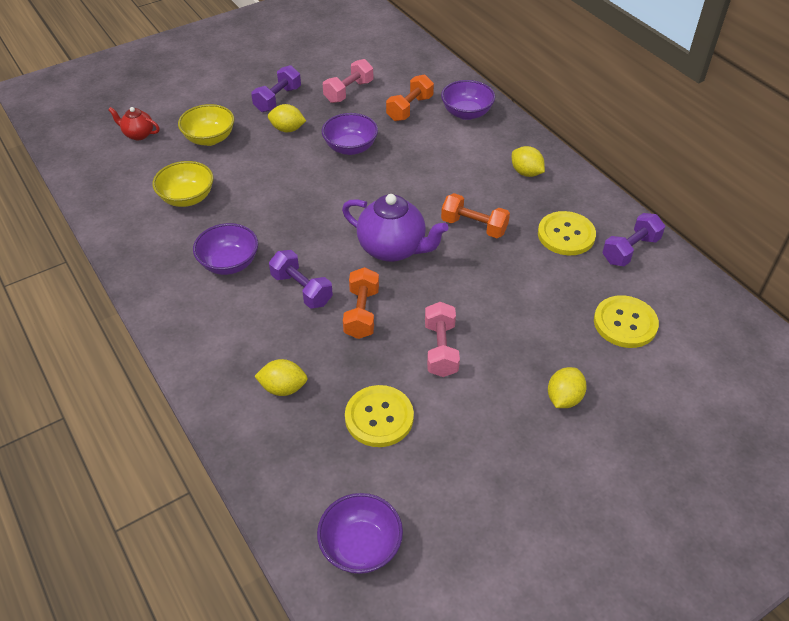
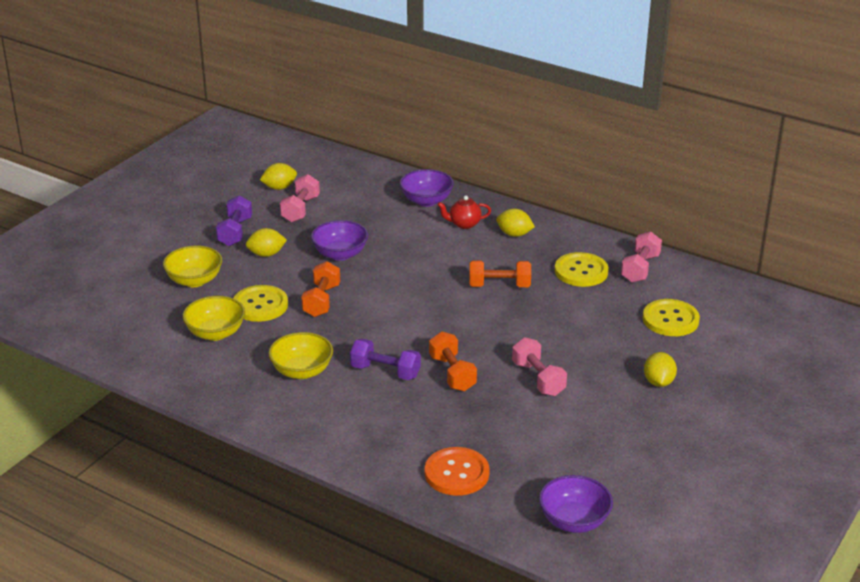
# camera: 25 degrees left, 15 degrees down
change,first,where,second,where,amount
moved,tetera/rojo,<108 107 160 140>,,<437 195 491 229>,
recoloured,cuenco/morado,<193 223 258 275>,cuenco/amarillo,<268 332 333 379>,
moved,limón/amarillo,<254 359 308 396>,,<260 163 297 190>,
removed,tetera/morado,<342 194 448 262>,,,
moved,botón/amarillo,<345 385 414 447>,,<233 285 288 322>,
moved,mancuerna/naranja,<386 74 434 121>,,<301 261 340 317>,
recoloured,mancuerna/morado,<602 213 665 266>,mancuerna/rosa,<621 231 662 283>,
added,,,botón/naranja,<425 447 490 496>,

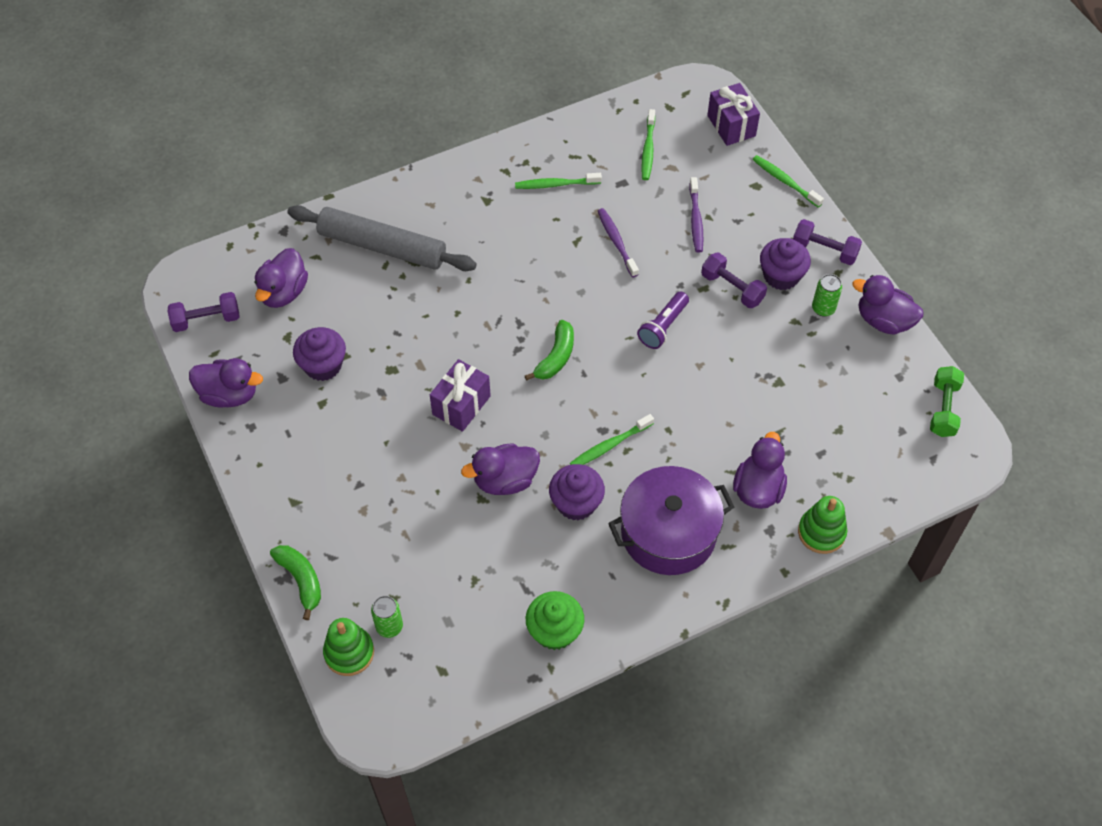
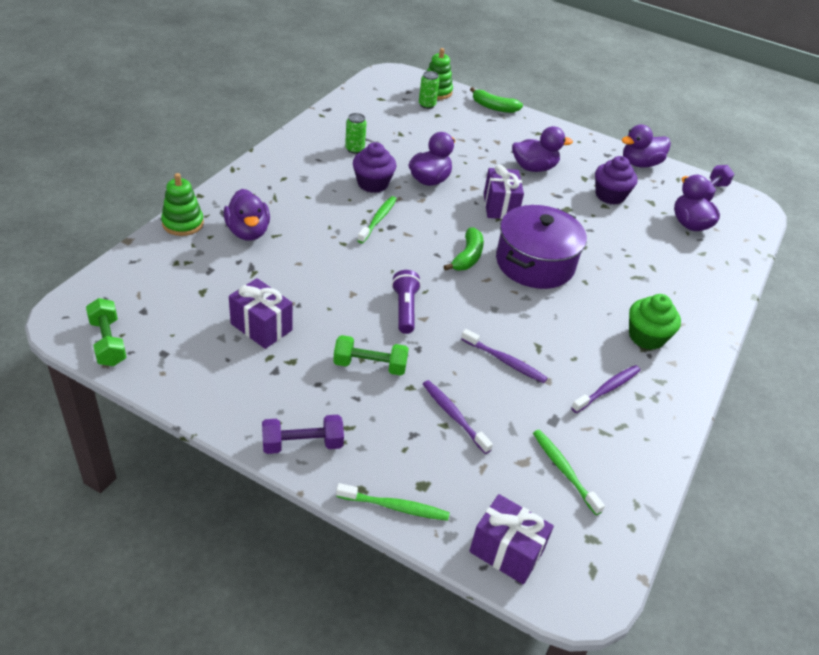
# camera: 140 degrees right, 15 degrees down
change,first,where,second,where,amount
removed,rodillo/gris,<288 205 477 271>,,,
recoloured,cepillo de dientes/verde,<515 173 602 189>,cepillo de dientes/morado,<571 365 641 413>,
turned,plátano/verde,<525 320 574 381>,,<444 227 484 271>,150 degrees counterclockwise
moved,magdalena/verde,<526 591 584 650>,,<629 294 681 350>,
moved,olla/morado,<608 466 734 575>,,<496 205 587 289>,
recoloured,mancuerna/morado,<701 252 767 308>,mancuerna/verde,<333 335 409 376>,
removed,magdalena/morado,<760 238 811 290>,,,
moved,lata/verde,<812 274 842 317>,,<345 113 367 154>,
moved,pato/morado,<852 275 923 335>,,<512 126 573 172>,
added,,,regalo/morado,<229 278 293 349>,

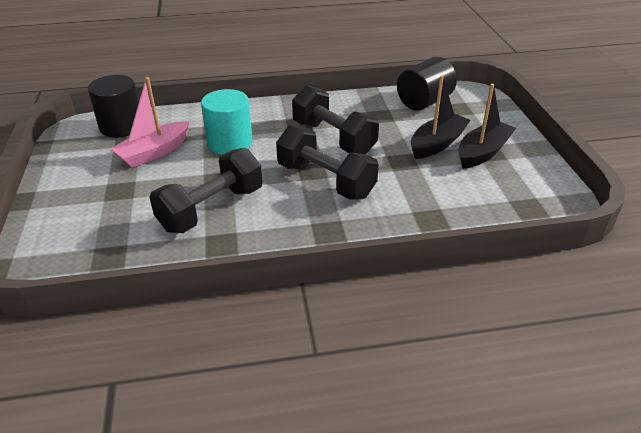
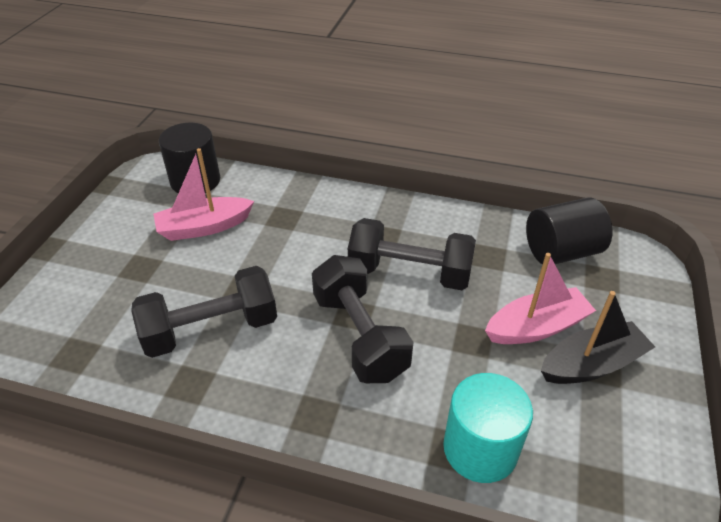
# camera: 25 degrees right, 5 degrees up
change,first,where,second,where,amount
moved,cilindro/turquesa,<201 89 253 155>,,<443 373 533 483>,
turned,mancuerna/negro,<292 85 379 154>,,<348 218 476 290>,60 degrees counterclockwise
recoloured,barco/negro,<411 76 471 159>,barco/rosa,<485 253 596 344>,

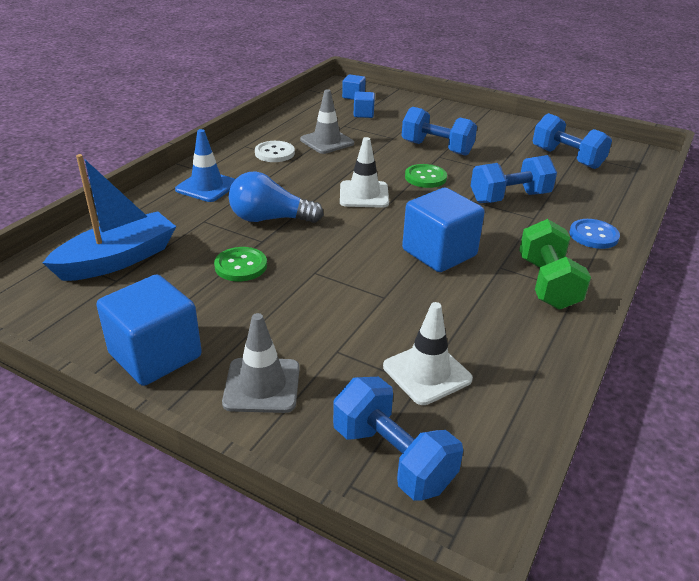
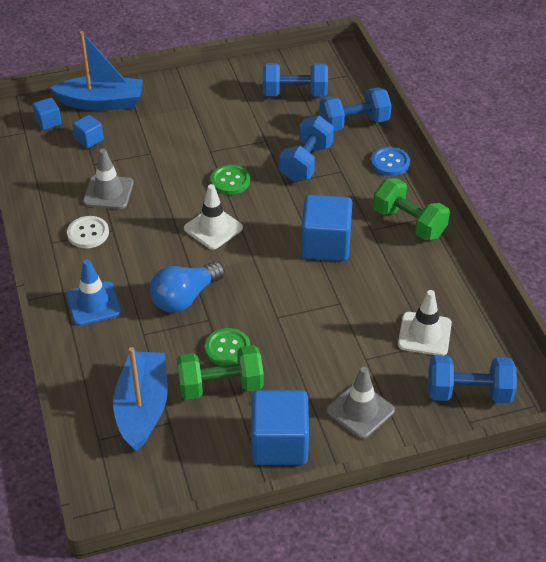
# camera: 45 degrees left, 10 degrees up
change,first,where,second,where,amount
moved,mancuerna/azul,<402 107 477 156>,,<319 87 392 131>,
added,,,barco/azul,<50 31 143 111>,
added,,,mancuerna/verde,<177 345 264 400>,

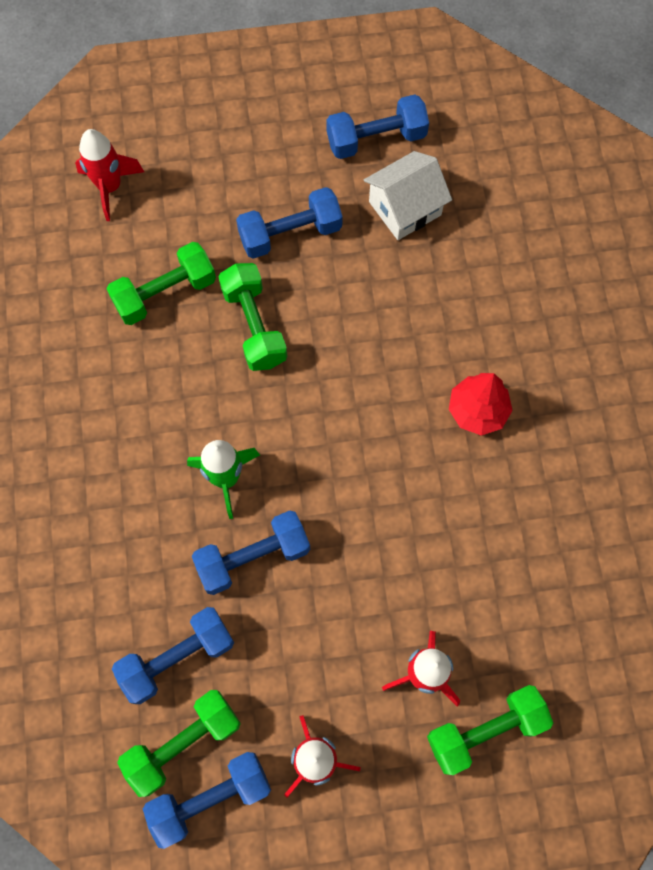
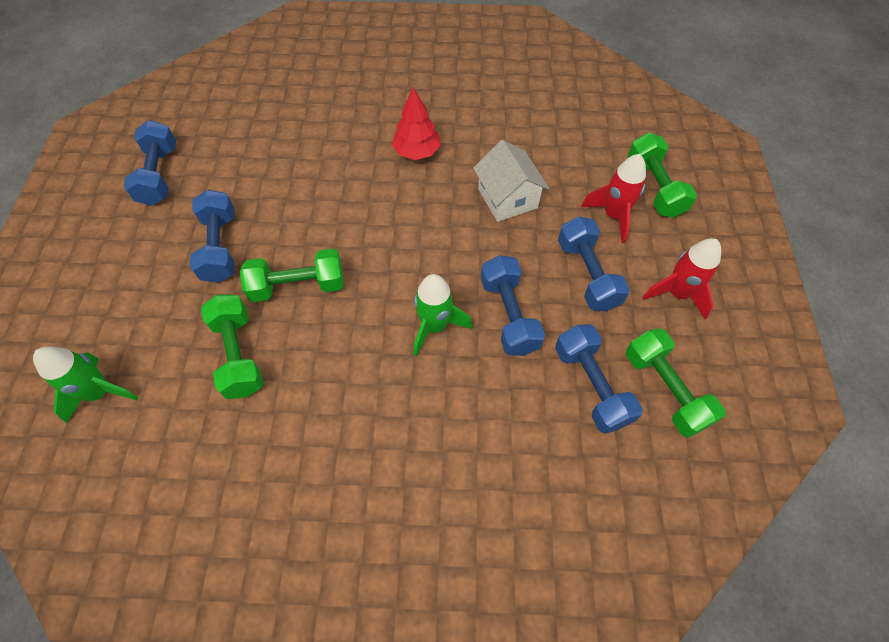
# camera: 80 degrees left, 10 degrees down
change,first,where,second,where,amount
recoloured,cohete/rojo,<75 129 144 221>,cohete/verde,<33 346 138 423>,
moved,mancuerna/azul,<143 752 271 849>,,<558 216 630 311>,
moved,casa/blanco,<364 151 452 240>,,<473 140 549 222>,

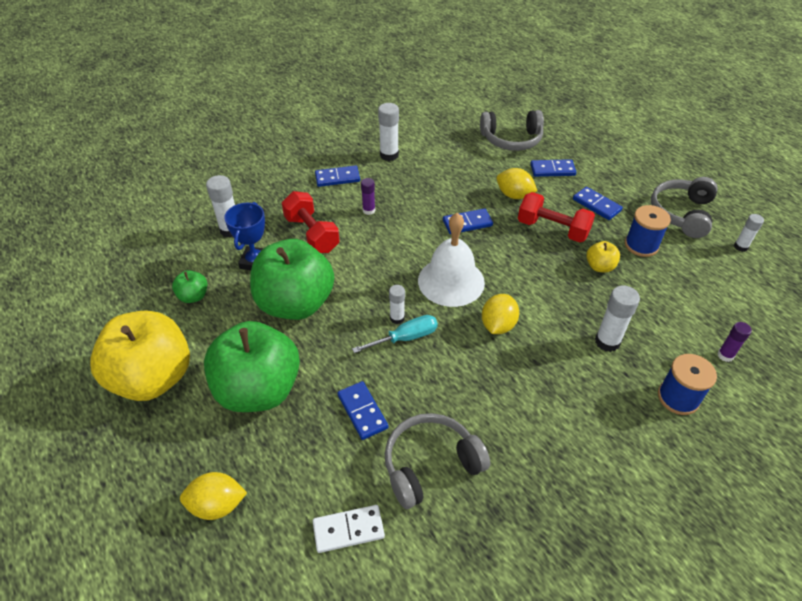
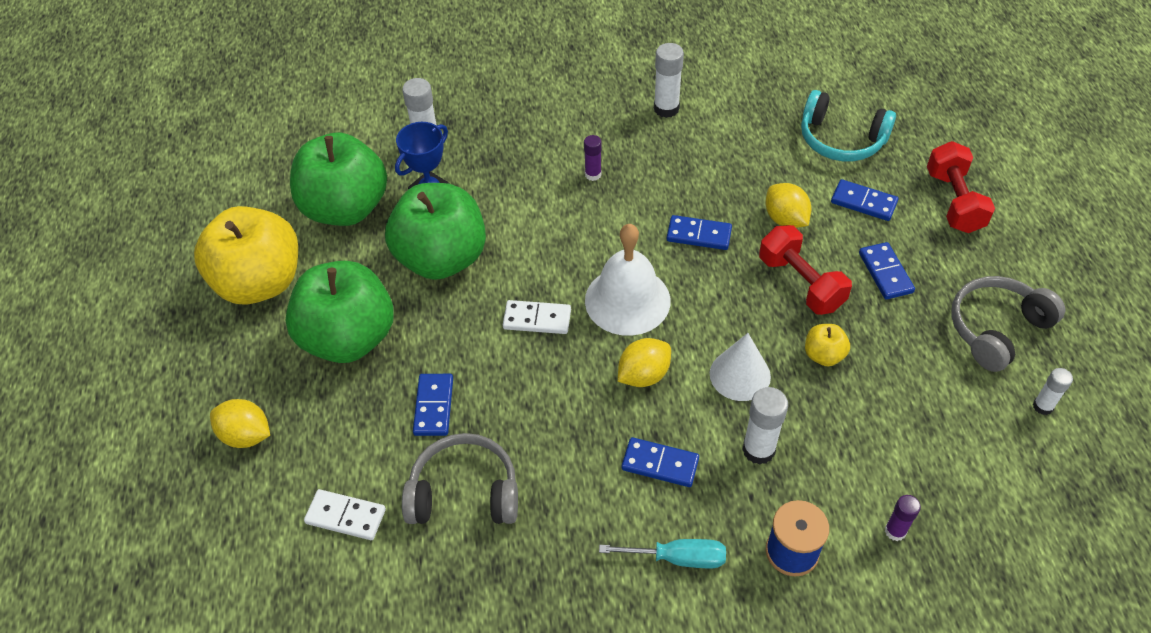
# camera: 30 degrees right, 5 degrees up
change,first,where,second,where,amount
resized,manzana/verde,<172 270 207 303>,,<290 132 387 226>,x2.39
moved,mancuerna/rojo,<282 191 340 253>,,<927 141 995 233>,
moved,ficha de dominó/azul,<315 165 360 187>,,<622 437 699 487>,
moved,destornillador/turquesa,<352 315 438 353>,,<599 539 726 568>,
replaced,barra de pegamento/blanco,<389 285 405 324>,ficha de dominó/blanco,<503 300 571 334>,
recoloured,auriculares/gris,<480 110 544 151>,auriculares/turquesa,<801 90 896 161>,
removed,carrete/azul,<625 205 671 257>,,,
added,,,cono/blanco,<710 333 771 401>,

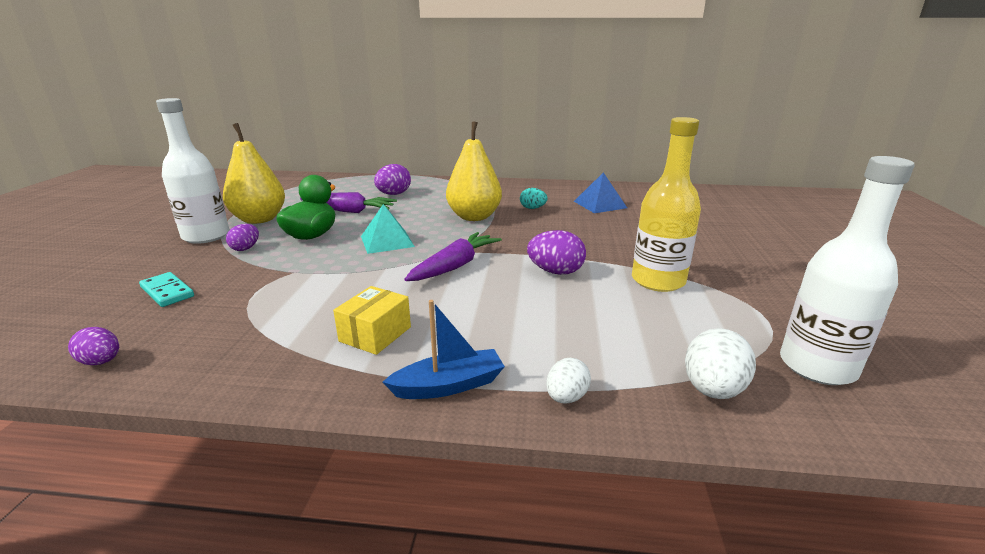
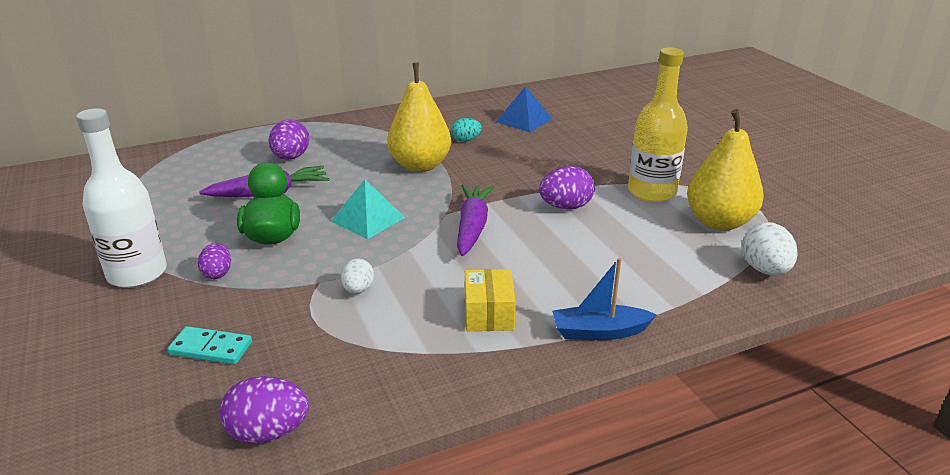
# camera: 30 degrees left, 5 degrees up
change,first,where,second,where,amount
resized,huevo/morado,<68 327 119 365>,,<219 376 309 444>,x1.57
moved,pera/amarillo,<223 123 285 224>,,<687 109 764 231>,
turned,barco/azul,<383 300 505 399>,,<552 258 657 340>,135 degrees counterclockwise
moved,huevo/blanco,<546 358 591 403>,,<341 259 374 294>,
removed,botella/blanco,<780 156 915 385>,,,

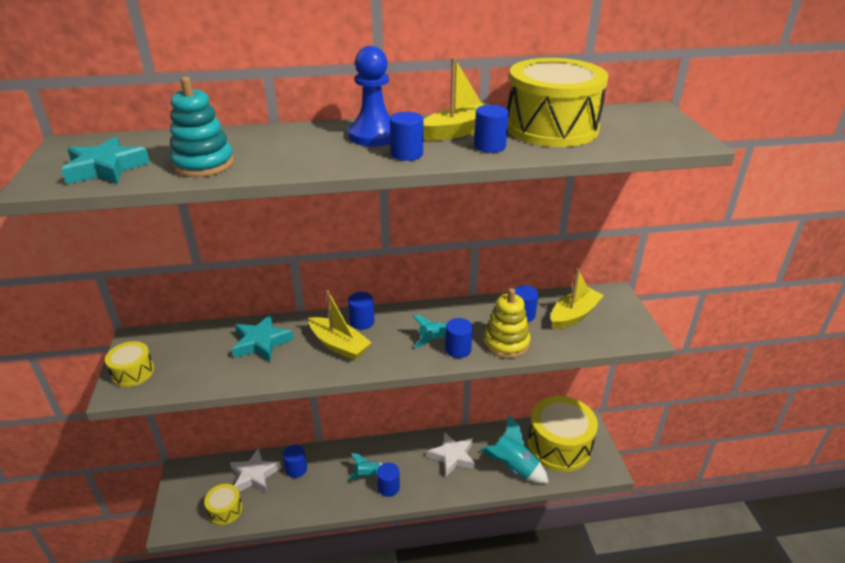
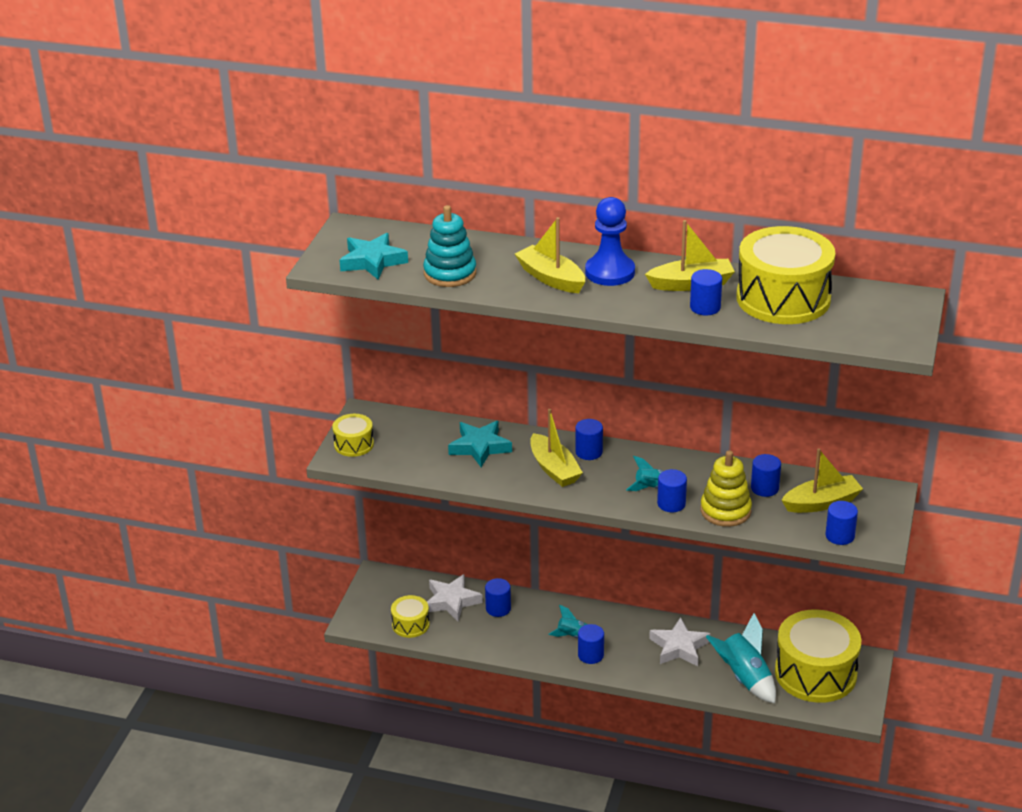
# camera: 25 degrees right, 0 degrees up
change,first,where,second,where,amount
moved,cilindro/azul,<390 112 423 161>,,<825 501 858 545>,
added,,,barco/amarillo,<515 217 585 293>,

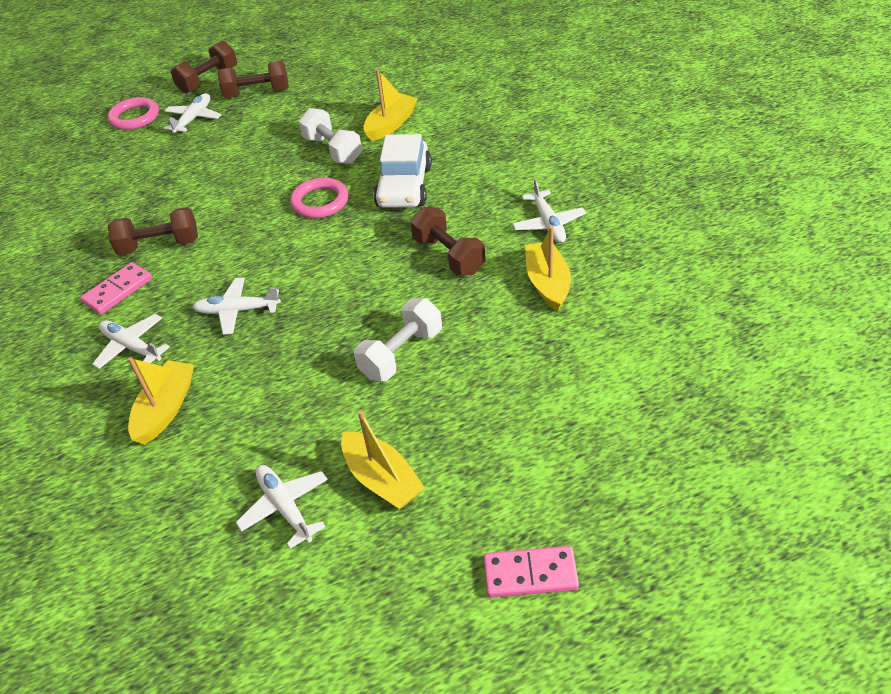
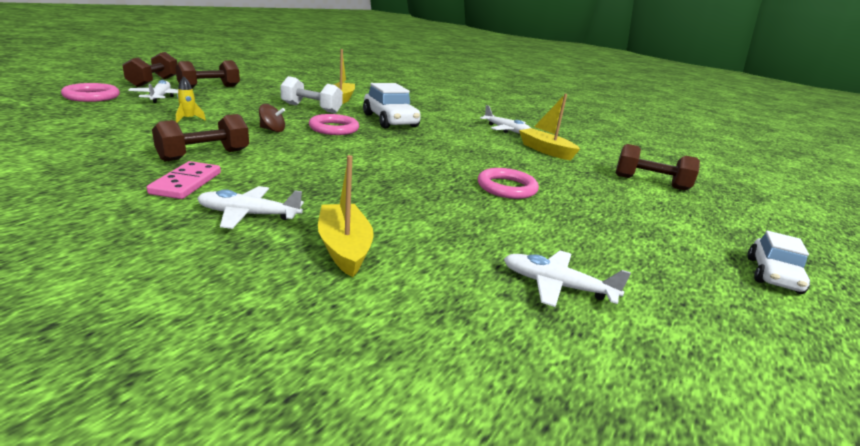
# camera: 40 degrees left, 20 degrees down
change,first,where,second,where,amount
removed,avión/blanco,<192 277 281 335>,,,
removed,barco/amarillo,<341 410 425 510>,,,
replaced,mancuerna/blanco,<354 298 442 381>,anillo/rosa,<478 168 539 199>,
moved,mancuerna/marrón,<410 207 485 276>,,<616 144 700 190>,
replaced,ficha de dominó/rosa,<484 546 579 598>,coche/blanco,<748 230 810 294>,
added,,,cohete/amarillo,<176 77 206 122>,
added,,,peonza/marrón,<259 104 285 132>,

